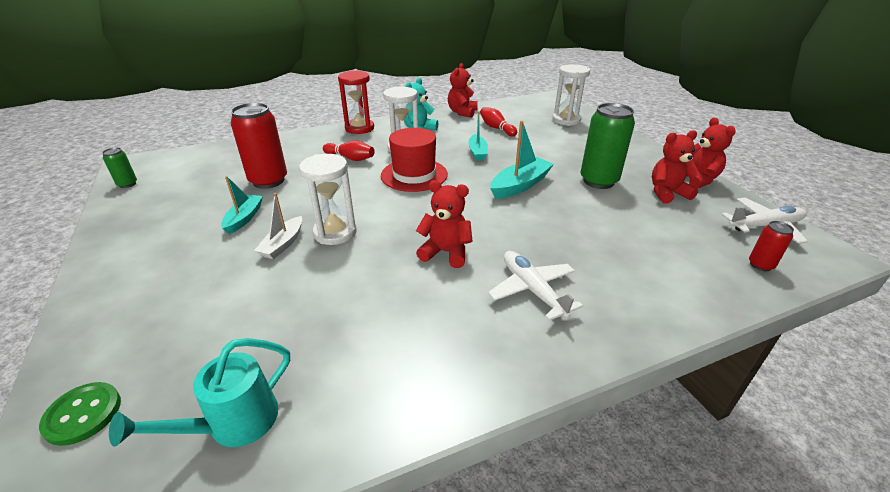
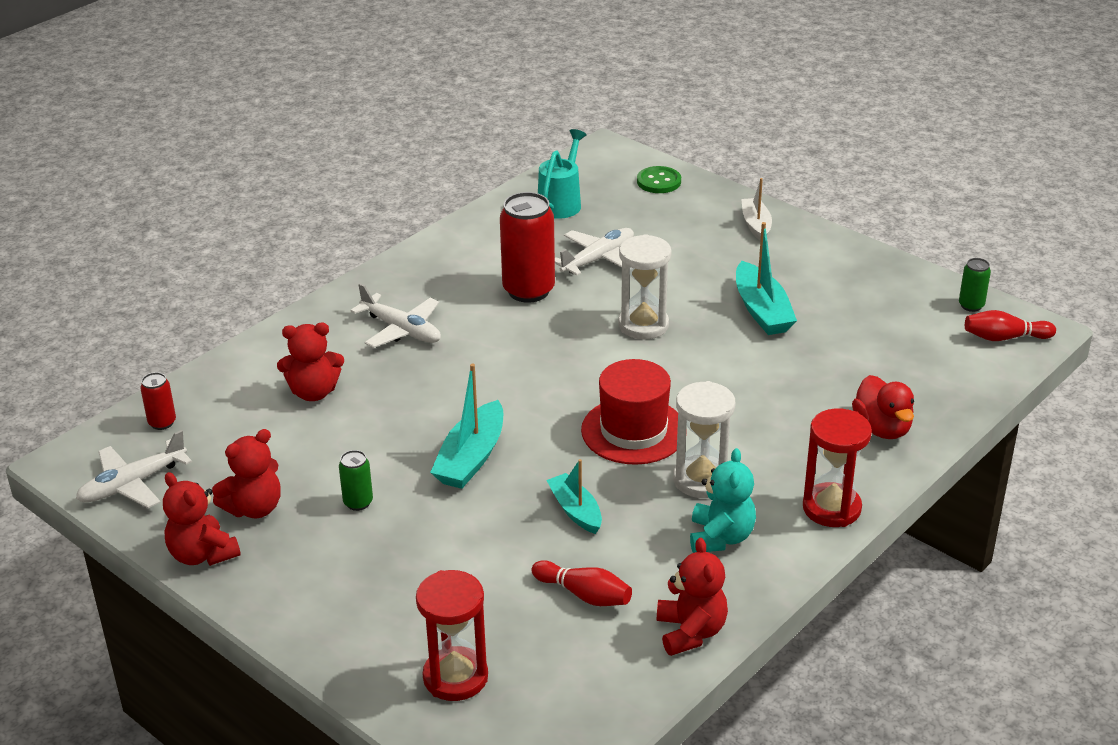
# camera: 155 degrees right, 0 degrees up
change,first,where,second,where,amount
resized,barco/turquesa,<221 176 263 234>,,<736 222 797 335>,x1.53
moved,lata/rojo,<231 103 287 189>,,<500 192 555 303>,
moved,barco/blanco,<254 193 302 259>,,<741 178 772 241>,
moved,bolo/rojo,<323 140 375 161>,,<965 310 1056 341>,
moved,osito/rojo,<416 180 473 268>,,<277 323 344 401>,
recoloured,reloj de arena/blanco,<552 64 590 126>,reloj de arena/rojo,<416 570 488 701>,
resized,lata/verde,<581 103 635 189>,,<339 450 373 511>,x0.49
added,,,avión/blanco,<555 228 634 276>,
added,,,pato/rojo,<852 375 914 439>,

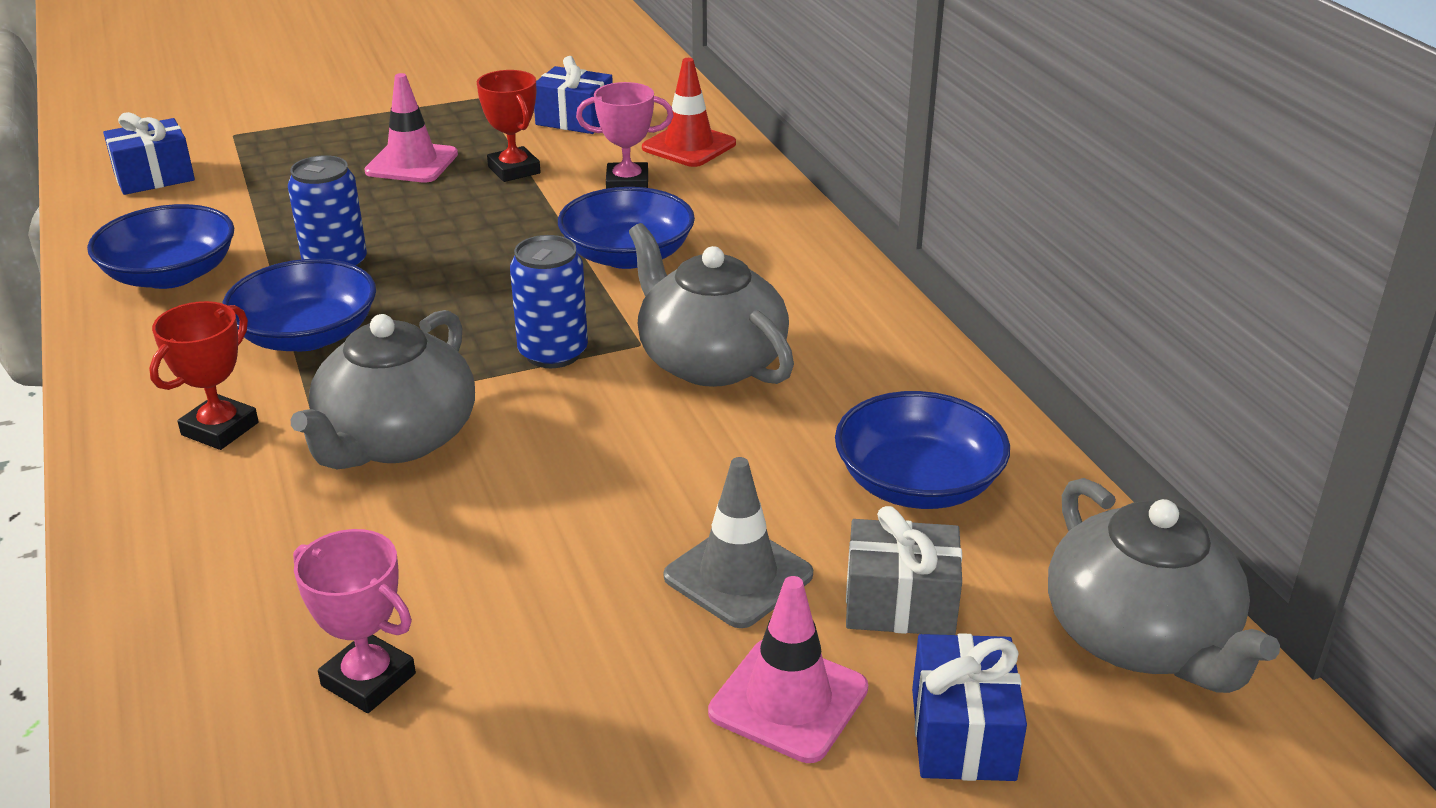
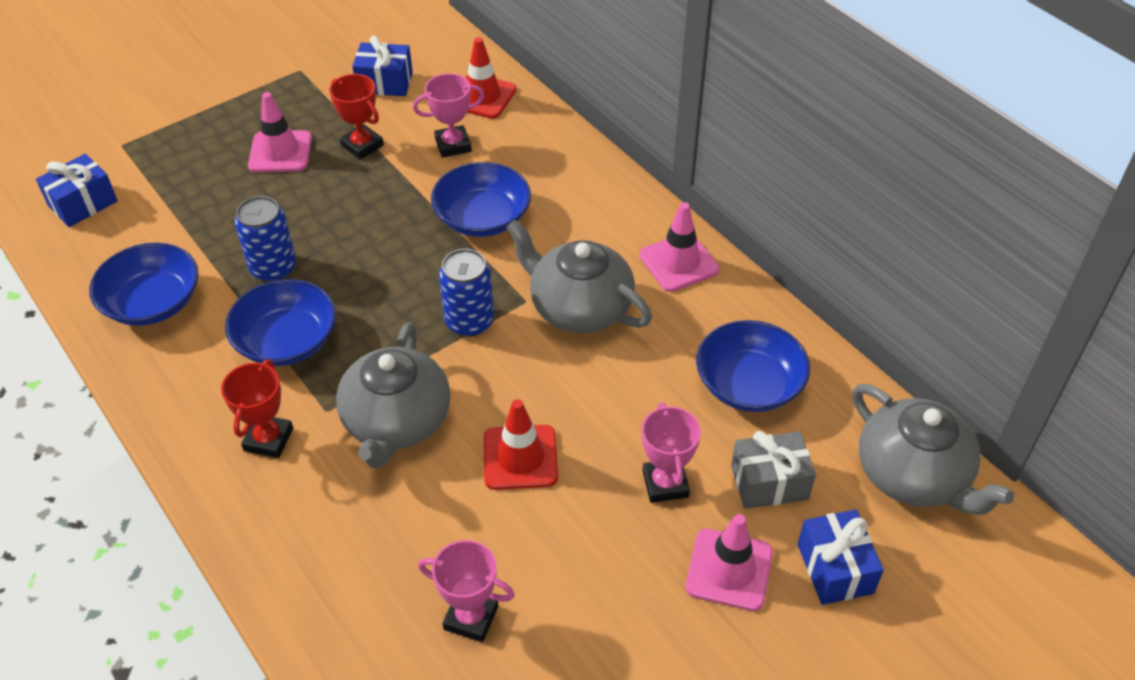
# camera: 15 degrees left, 15 degrees up
change,first,where,second,where,amount
replaced,cono de tráfico/gris,<664 457 813 628>,trofeo/rosa,<642 402 701 503>,
added,,,cono de tráfico/rojo,<484 399 558 490>,
added,,,cono de tráfico/rosa,<639 202 720 292>,

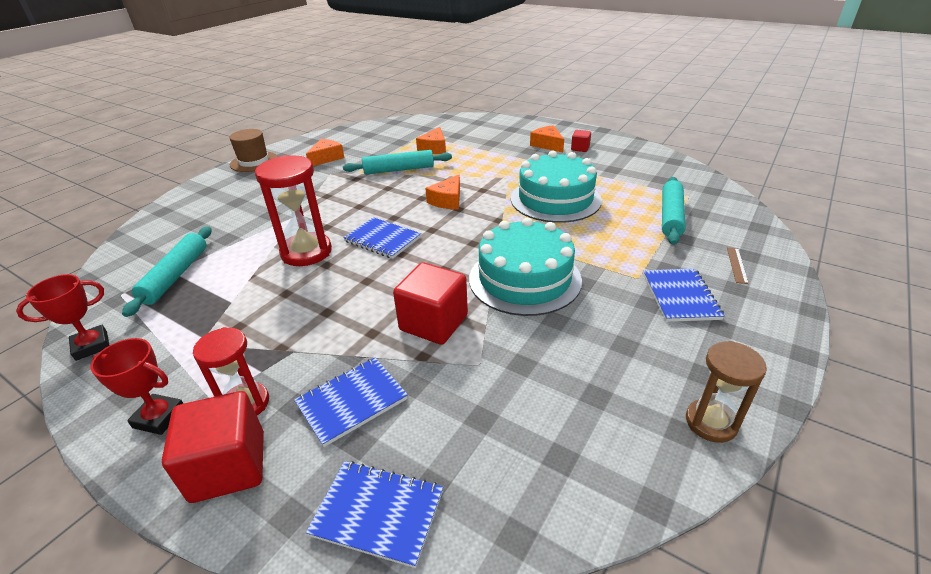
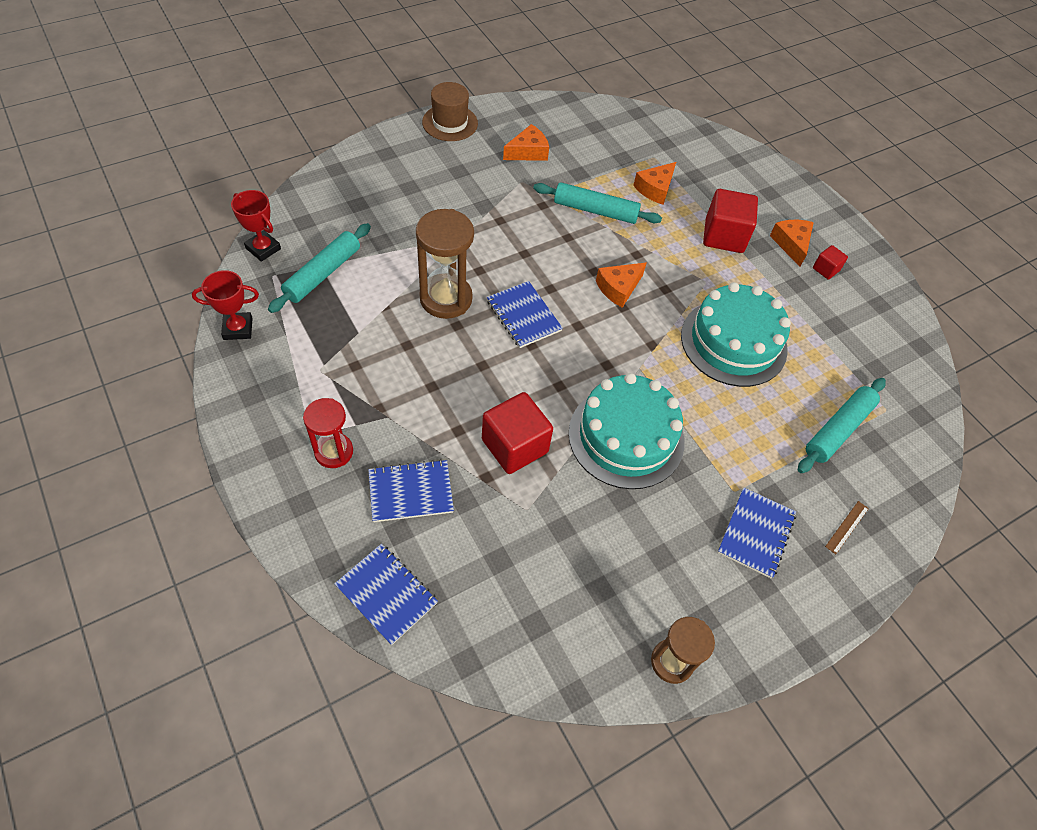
# camera: 20 degrees right, 20 degrees up
change,first,where,second,where,amount
moved,trofeo/rojo,<91 338 184 435>,,<231 190 281 262>,
moved,cubo/rojo,<162 391 264 503>,,<703 189 758 253>,
recoloured,reloj de arena/rojo,<255 155 332 266>,reloj de arena/marrón,<416 209 474 319>,

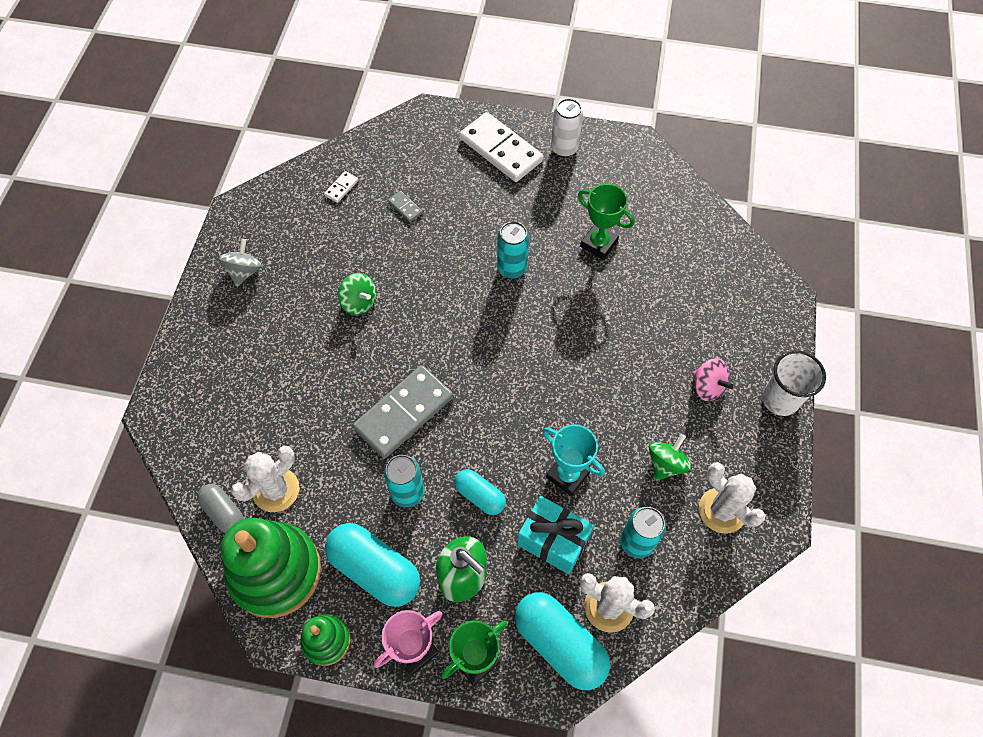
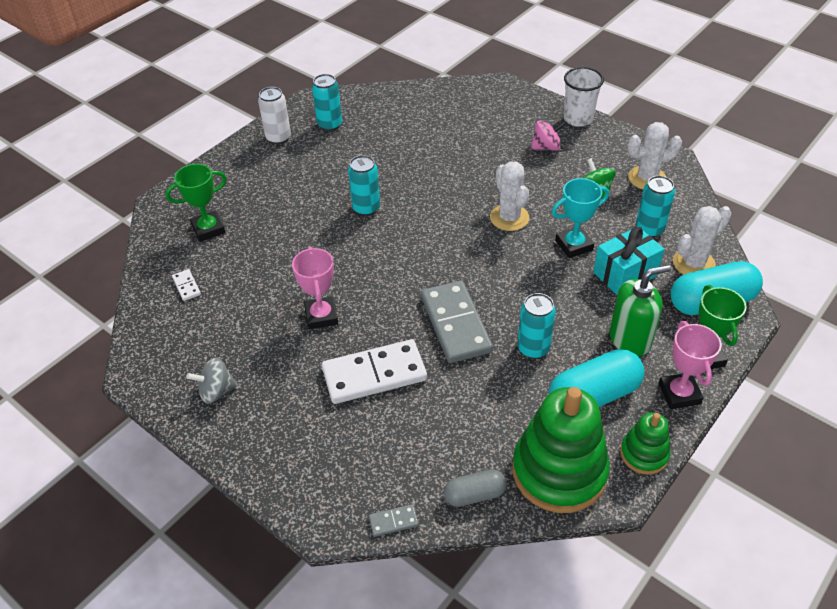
# camera: 60 degrees left, 15 degrees down
change,first,where,second,where,amount
turned,peonza/gris,<219 239 262 287>,,<186 358 238 404>,60 degrees counterclockwise
moved,cactus/blanco,<231 446 299 512>,,<490 161 529 231>,
replaced,peonza/verde,<338 273 376 315>,trofeo/rosa,<292 246 338 330>,
moved,ficha de dominó/gris,<388 191 423 222>,,<369 504 419 537>,
removed,cápsula/turquesa,<454 469 506 515>,,,
moved,ficha de dominó/blanco,<460 112 543 182>,,<322 339 427 404>,
moved,trofeo/verde,<578 184 634 260>,,<166 164 227 242>,
added,,,lata/turquesa,<312 74 342 131>,

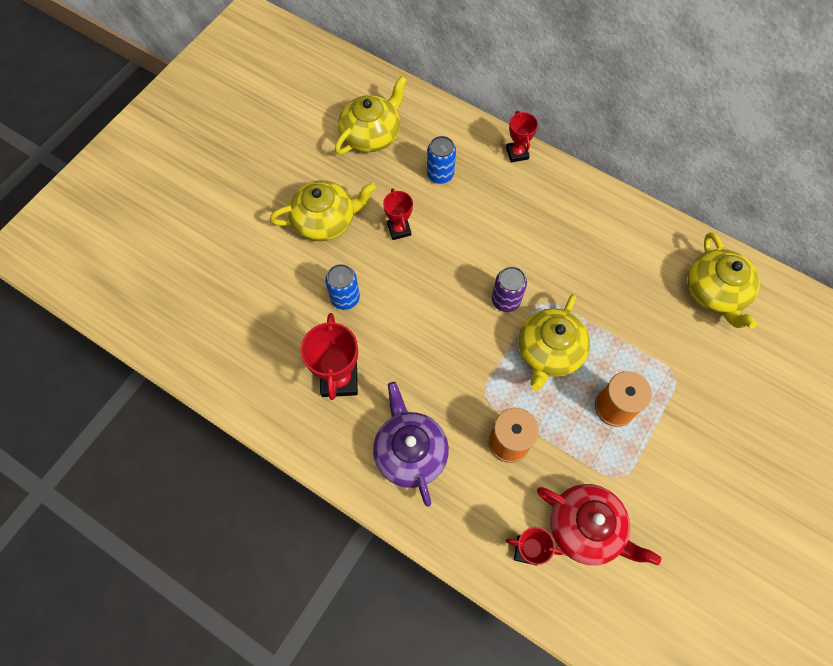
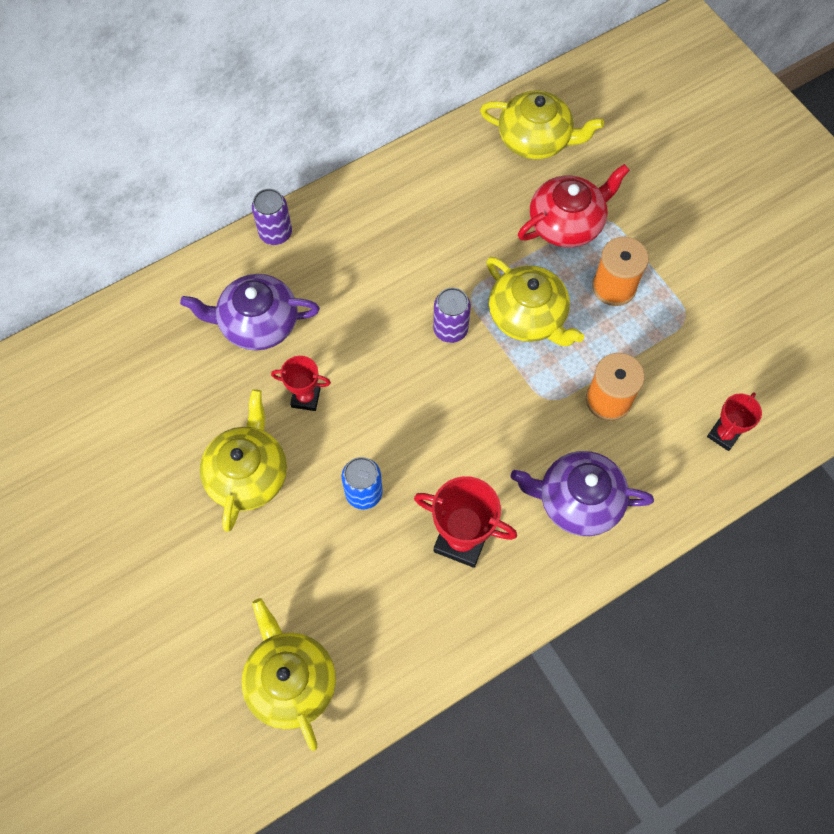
# camera: 65 degrees left, 0 degrees up
change,first,where,second,where,amount
moved,tetera/amarillo,<335 76 407 154>,,<242 598 336 751>,
replaced,lata/azul,<427 136 456 184>,tetera/morado,<180 274 320 351>,
replaced,trofeo/rojo,<506 111 538 163>,lata/morado,<252 189 292 245>,
moved,tetera/rojo,<537 484 661 565>,,<518 164 630 248>,

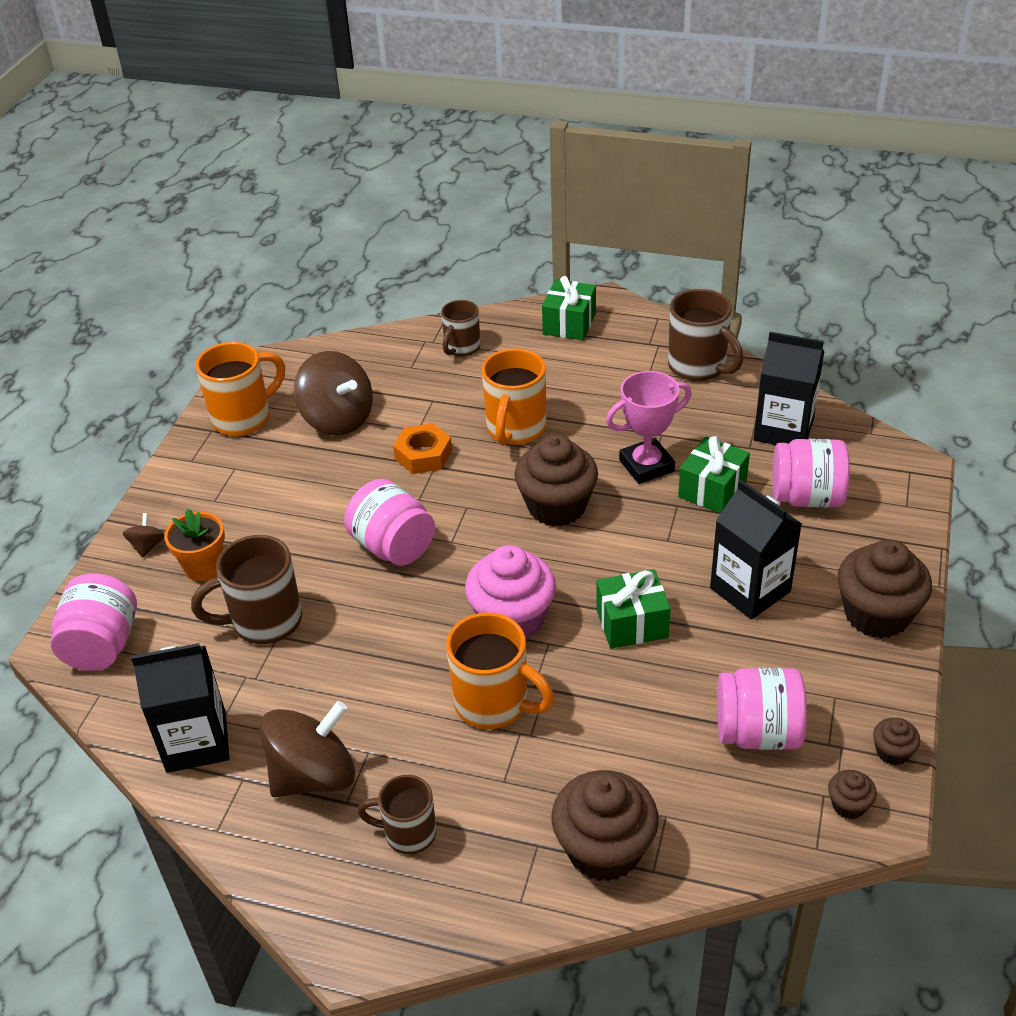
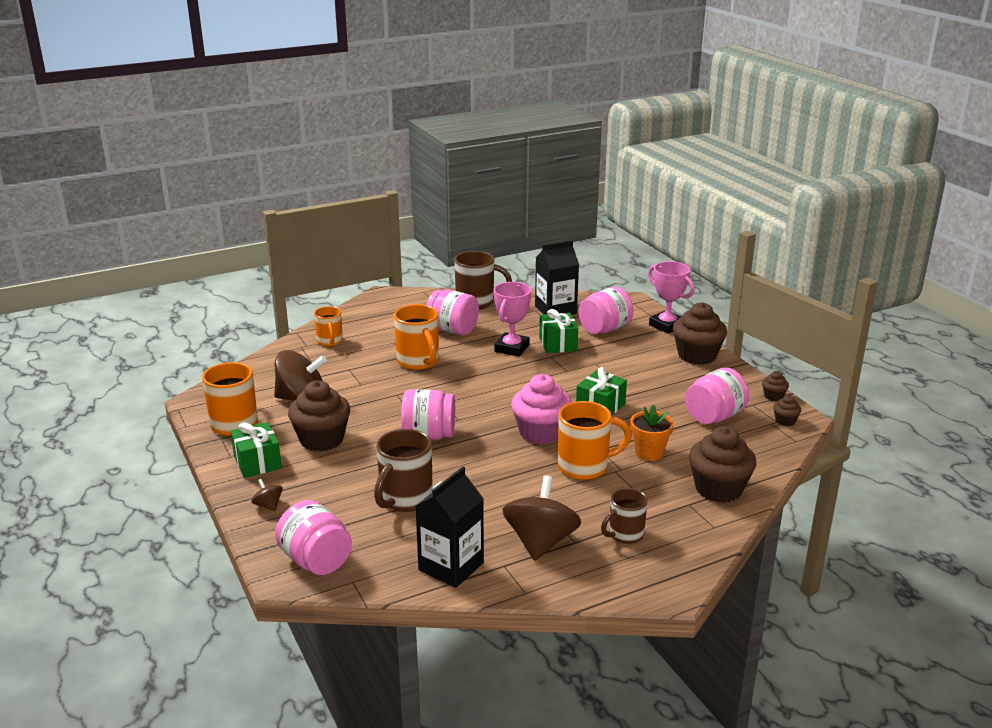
# camera: 45 degrees left, 15 degrees down
change,first,where,second,where,amount
moved,maceta/naranja,<164 509 225 581>,,<630 404 674 461>,
removed,tuerca/naranja,<393 423 452 474>,,,
recoloured,taza/marrón,<441 300 480 357>,taza/naranja,<314 306 343 347>,
moved,magdalena/marrón,<514 434 598 526>,,<288 380 350 451>,
moved,regalo/verde,<542 276 596 340>,,<230 422 282 478>,
removed,cartón de leche/negro,<710 480 802 620>,,,
added,,,tarro/rosa,<426 290 479 336>,
added,,,trofeo/rosa,<648 261 695 334>,

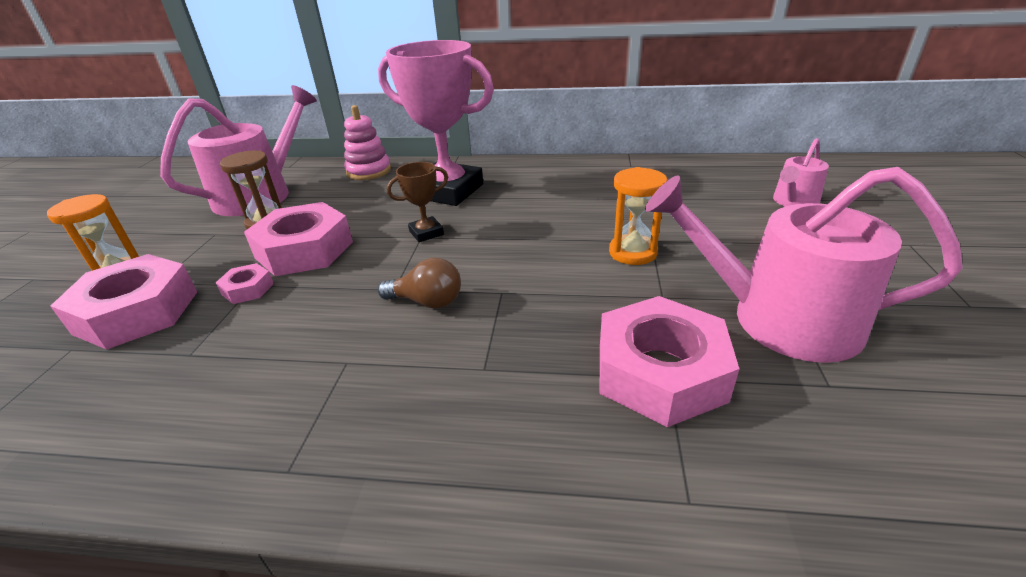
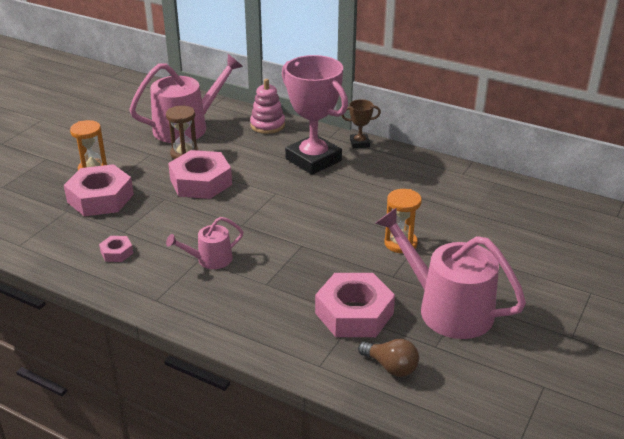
# camera: 20 degrees right, 0 degrees up
change,first,where,second,where,amount
moved,tuerca/rosa,<216 263 274 304>,,<99 236 133 262>,
moved,bombilla/marrón,<378 258 461 309>,,<358 339 419 377>,
moved,trofeo/marrón,<387 162 448 242>,,<341 99 381 148>,
moved,regadera/rosa,<773 138 829 206>,,<166 217 243 269>,

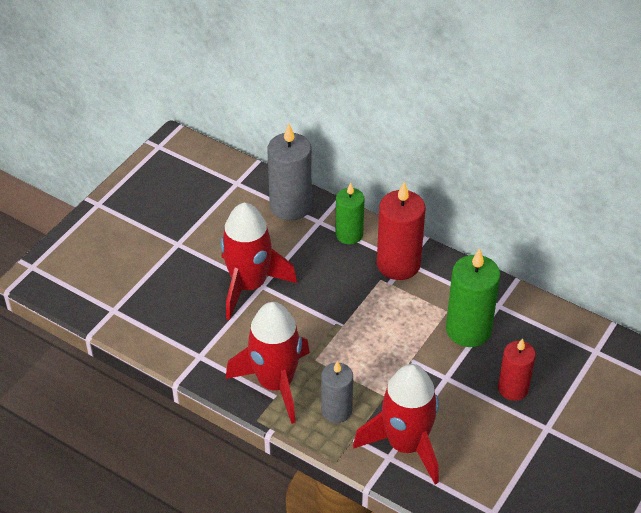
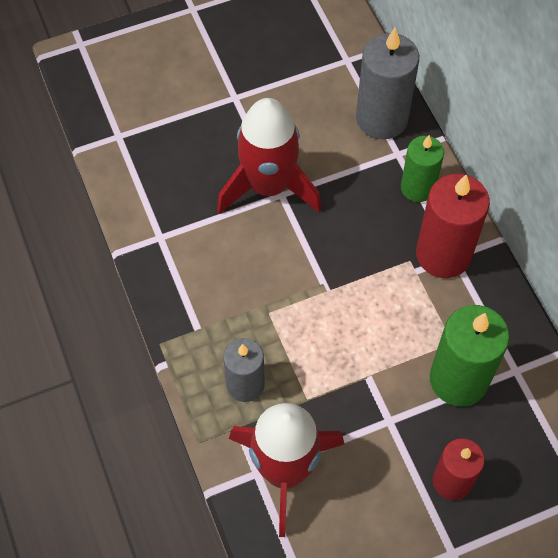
# camera: 35 degrees right, 15 degrees up
change,first,where,second,where,amount
removed,cohete/rojo,<225 302 310 424>,,,

